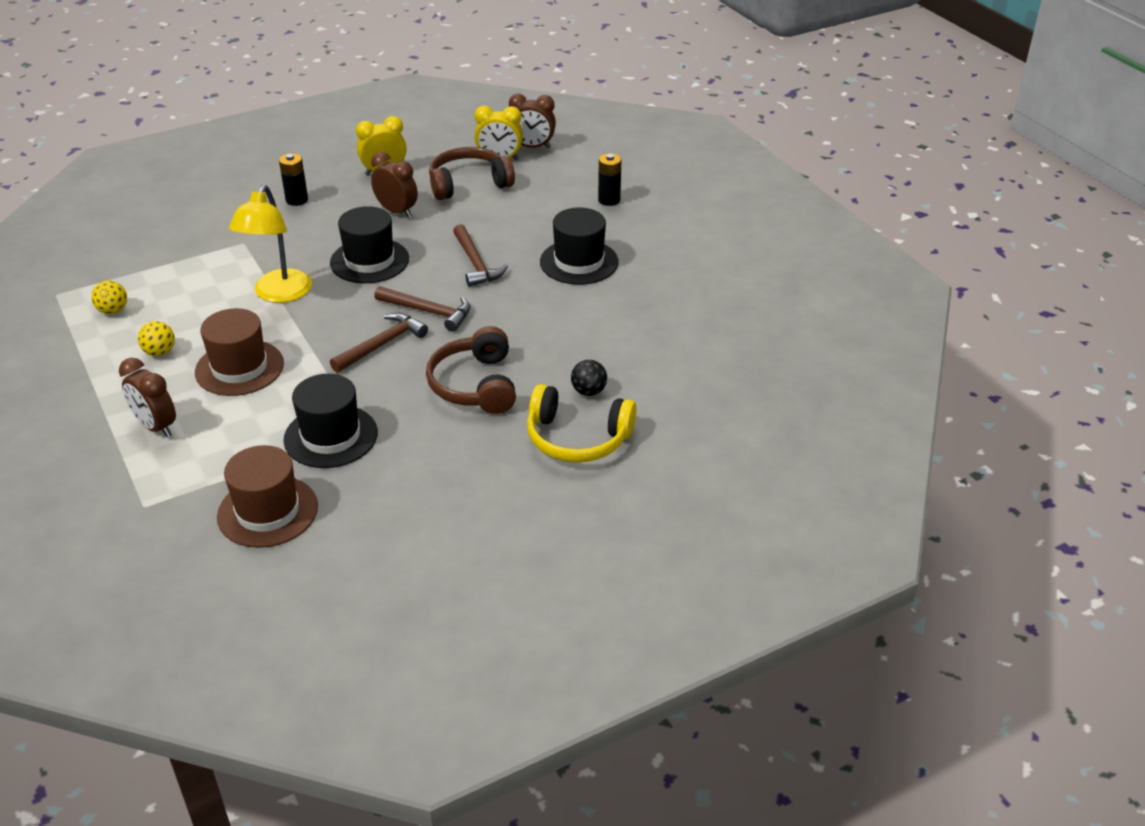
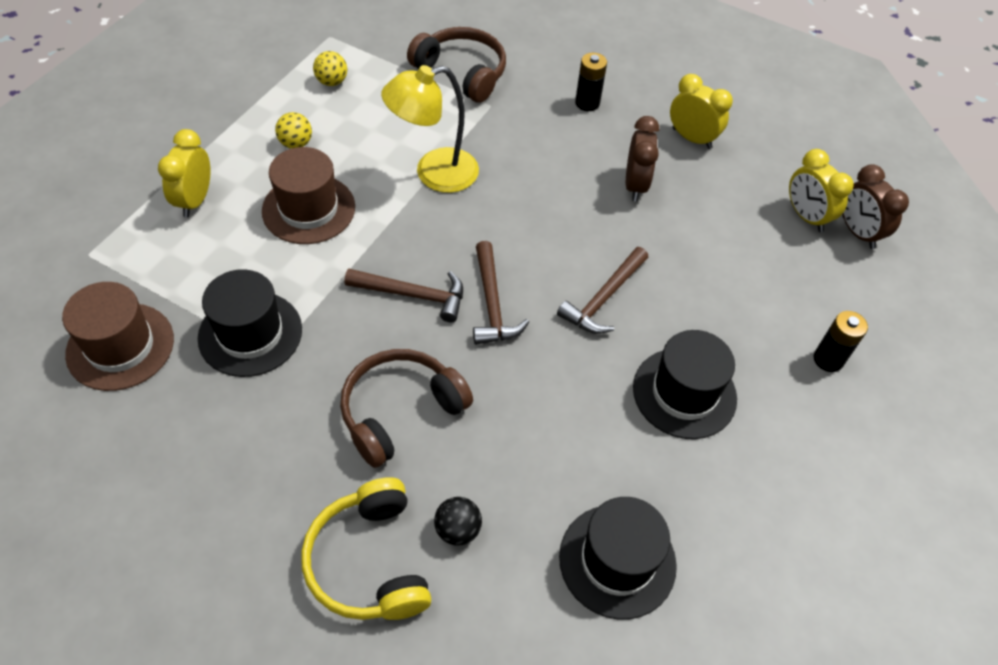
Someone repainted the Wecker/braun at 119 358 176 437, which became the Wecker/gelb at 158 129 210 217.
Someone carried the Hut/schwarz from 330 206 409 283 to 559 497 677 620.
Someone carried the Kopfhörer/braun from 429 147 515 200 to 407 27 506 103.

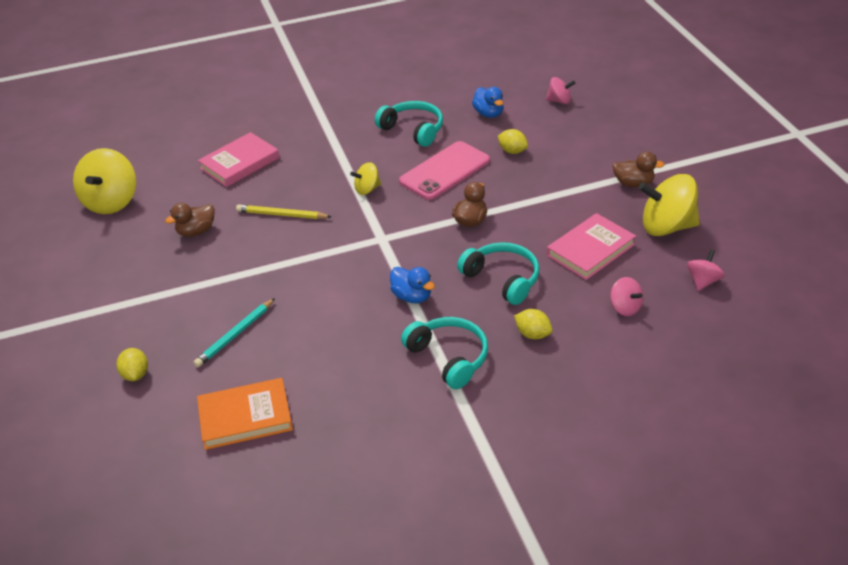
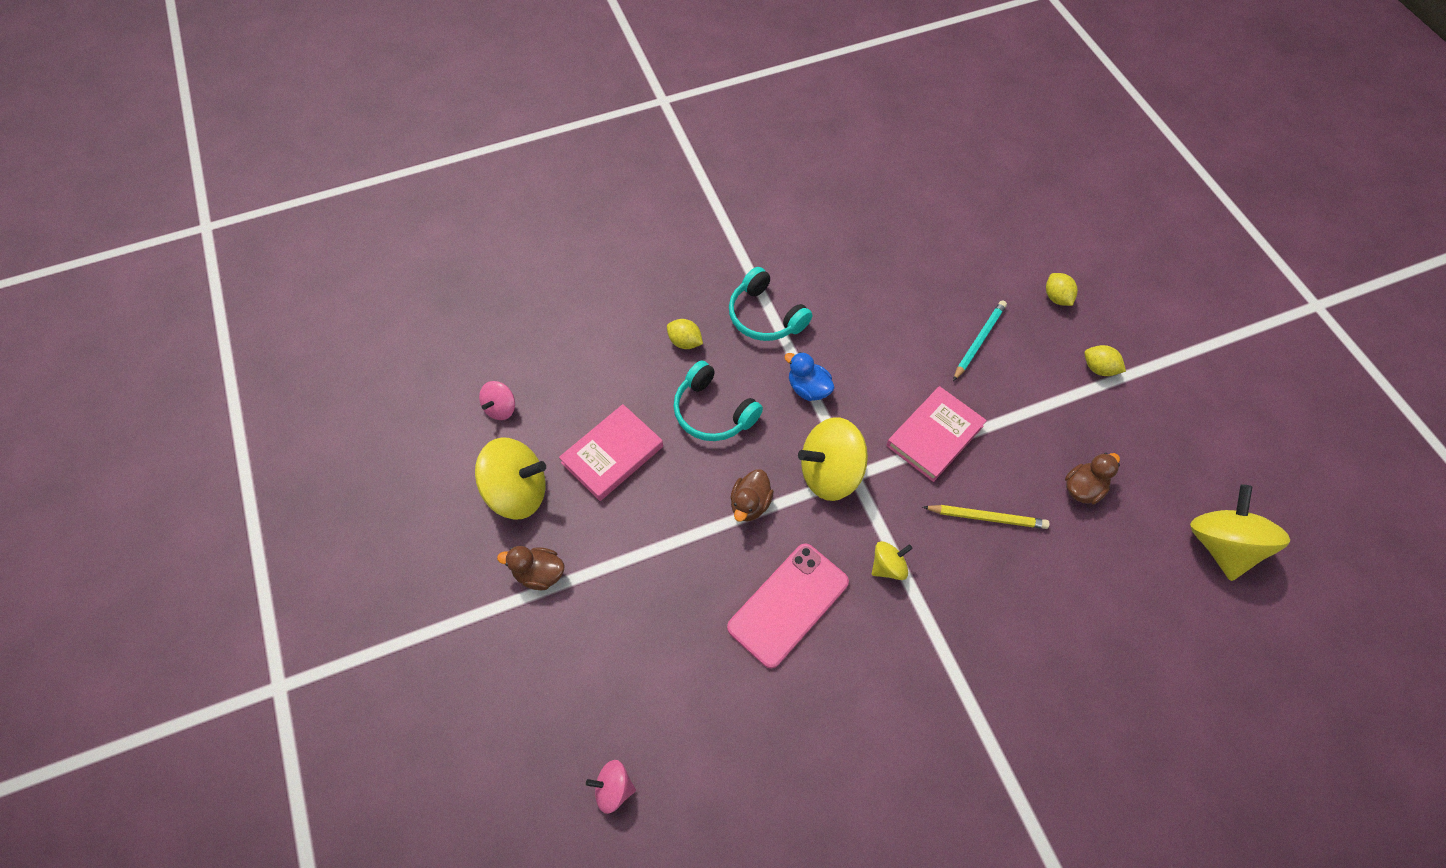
Someone took away the Buch/orange at 197 378 293 450.
Someone carried the Buch/rosa from 198 132 279 187 to 887 386 987 482.
Someone took away the Kopfhörer/türkis at 375 101 443 147.
Someone took away the Ente/blau at 472 87 504 118.
Someone carried the Zitrone/gelb from 498 129 528 154 to 1084 345 1126 376.
Someone took away the Kreisel/rosa at 610 277 643 316.
Someone put down the Kreisel/gelb at 798 417 868 501.

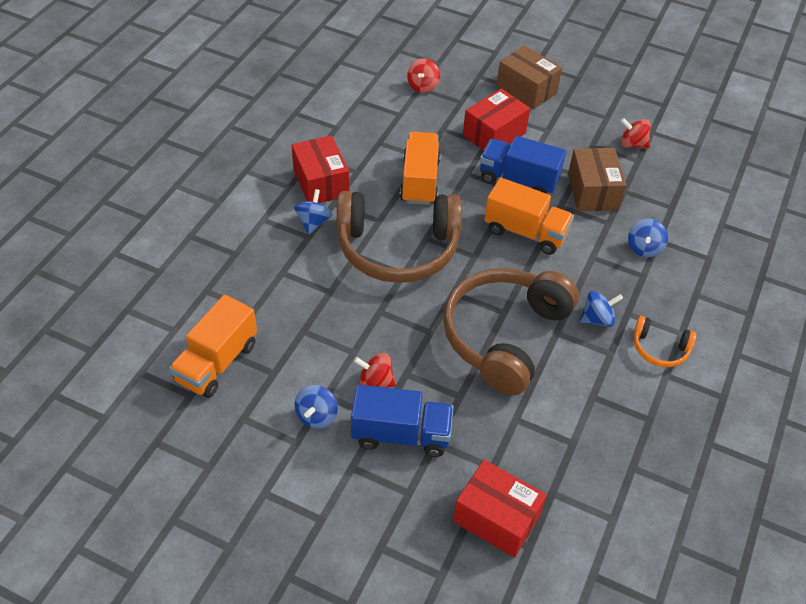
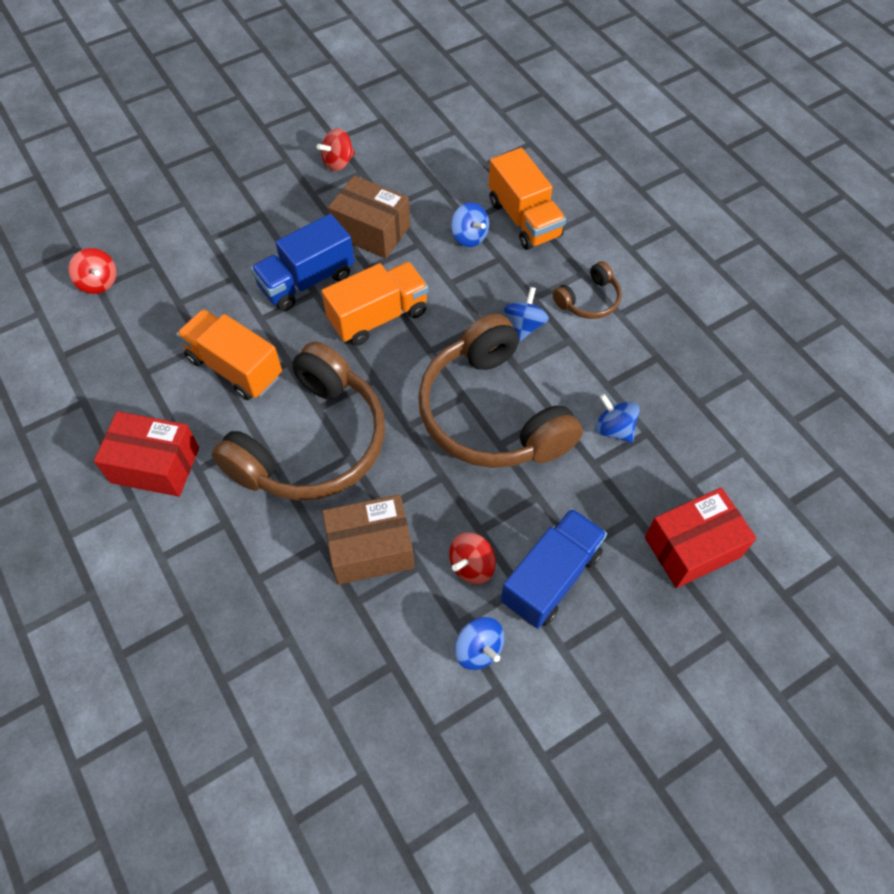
Someone carried the Lastwagen/orange from 169 295 257 398 to 488 148 566 250.
Someone carried the Kreisel/blau from 294 189 332 235 to 595 394 640 443.
Someone took away the Schachtel/rot at 463 89 530 150.
Someone carried the Schachtel/braun from 496 46 562 110 to 322 494 415 585.
Someone repainted the Kopfhörer/orange at 634 316 697 367, which became the Kopfhörer/braun at 553 261 622 319.

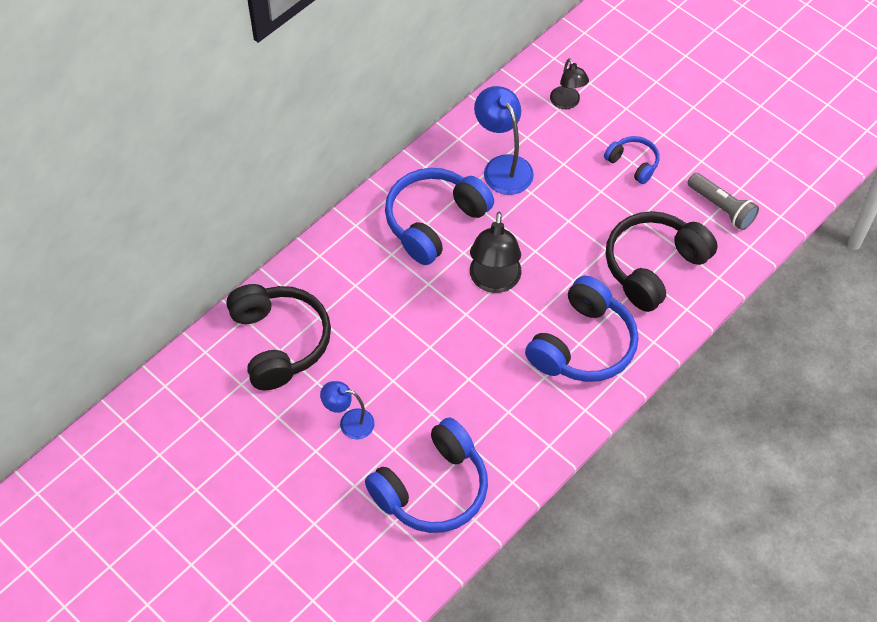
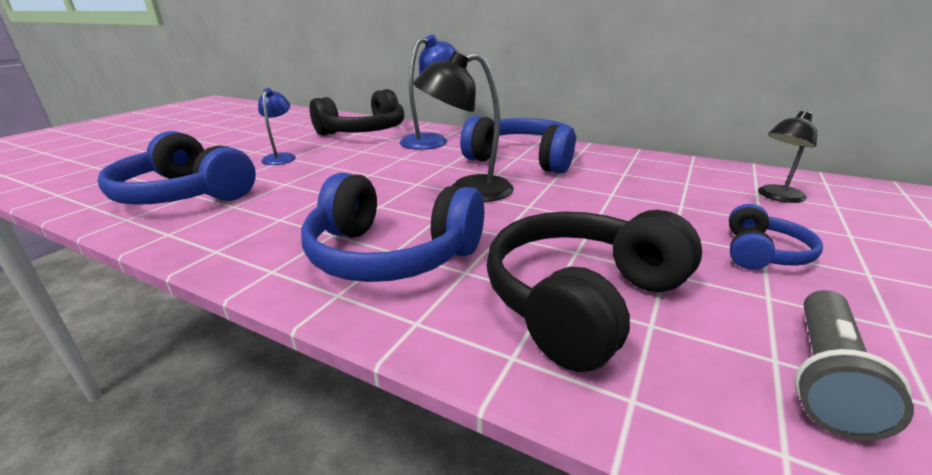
Someone carried the Lampe/blau from 474 86 534 195 to 400 35 458 150.
Someone rotated the Kopfhörer/schwarz at 606 211 718 312 by 75 degrees counterclockwise.

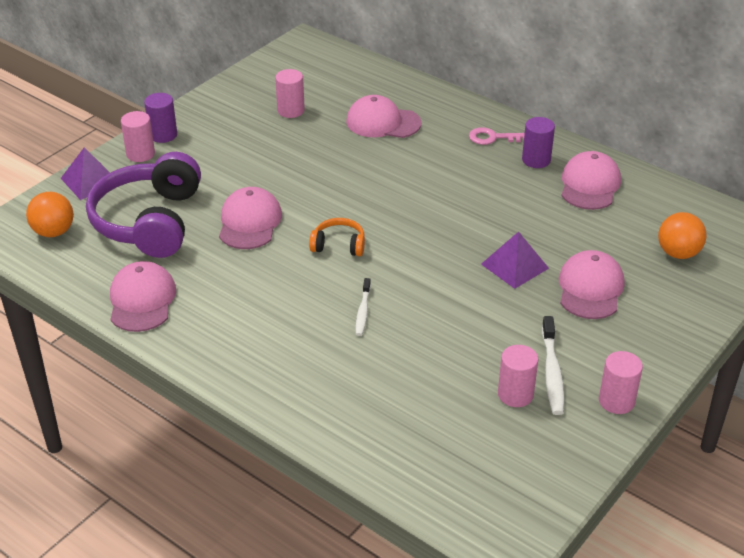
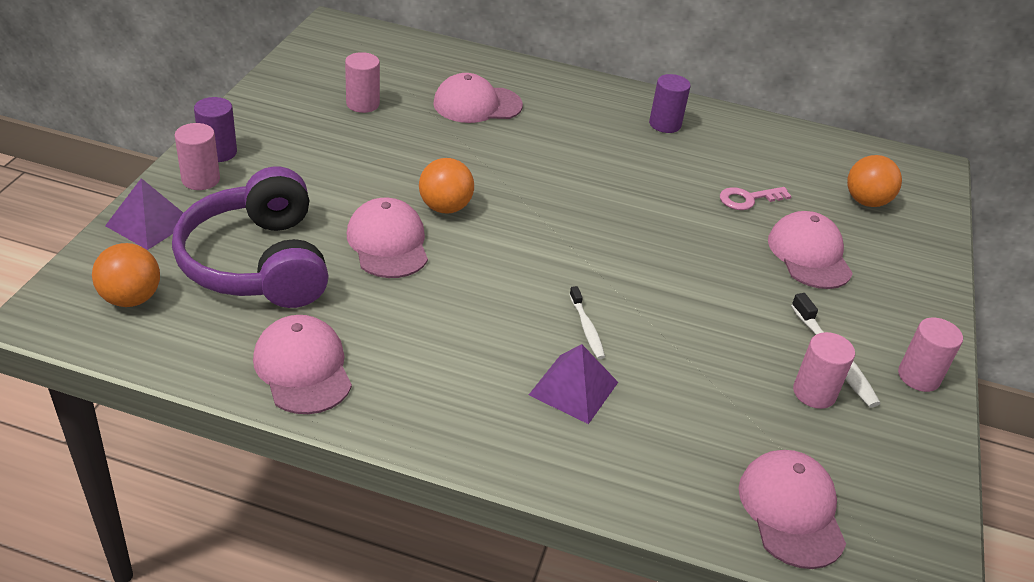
Someone took away the Kopfhörer/orange at 309 218 365 256.
Someone carried the Schlüssel/rosa from 469 127 525 145 to 720 187 792 210.
Someone carried the Pyramide/lila from 481 231 549 289 to 529 344 618 424.
Someone carried the Kappe/rosa from 561 151 621 210 to 738 450 846 569.
Someone put down the Ball/orange at 419 158 474 214.

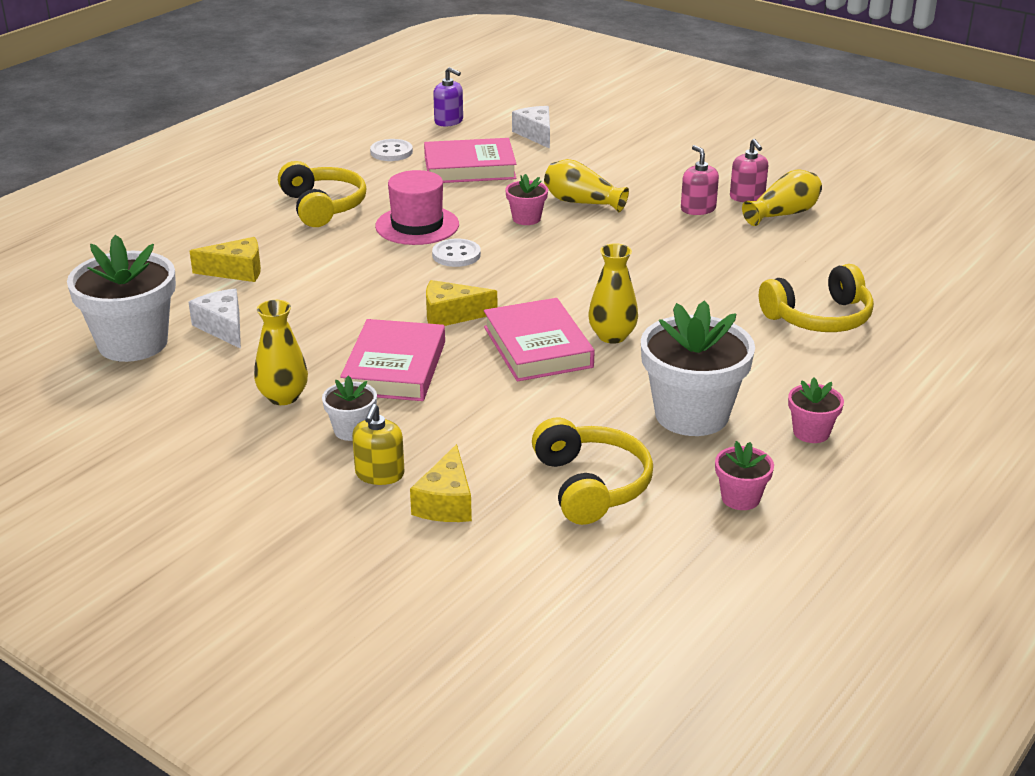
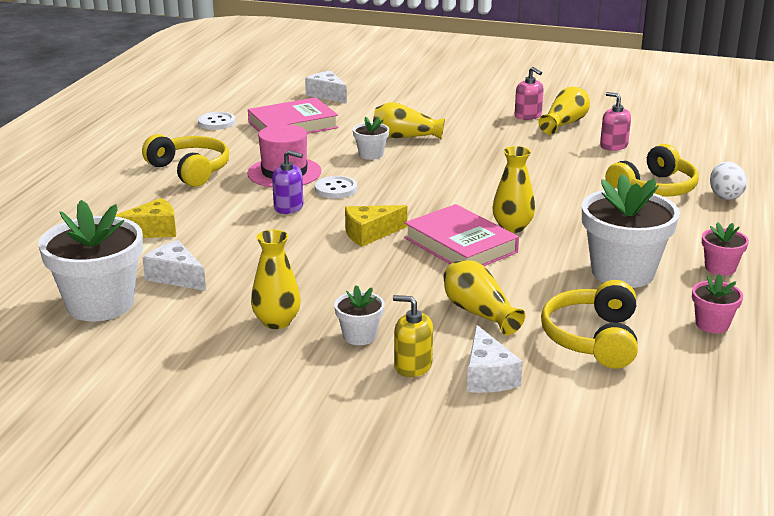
Someone took away the Buch/rosa at 340 319 445 401.
Someone rotated the Seifenspender/gelb at 352 404 405 485 by 120 degrees clockwise.
Someone repainted the Käse/gelb at 410 444 472 522, which became the Käse/weiß at 467 325 523 393.
Someone carried the Seifenspender/lila from 433 67 463 126 to 272 150 303 214.
Someone repainted the Blumentopf/rosa at 505 174 548 225, which became the Blumentopf/weiß at 353 117 389 160.
Someone rotated the Kopfhörer/gelb at 532 417 653 525 by 135 degrees counterclockwise.
Someone carried the Seifenspender/rosa from 681 145 719 215 to 600 92 631 151.
Someone put down the Vase/gelb at 443 260 525 335.
Someone put down the Ei/weiß at 710 161 747 200.

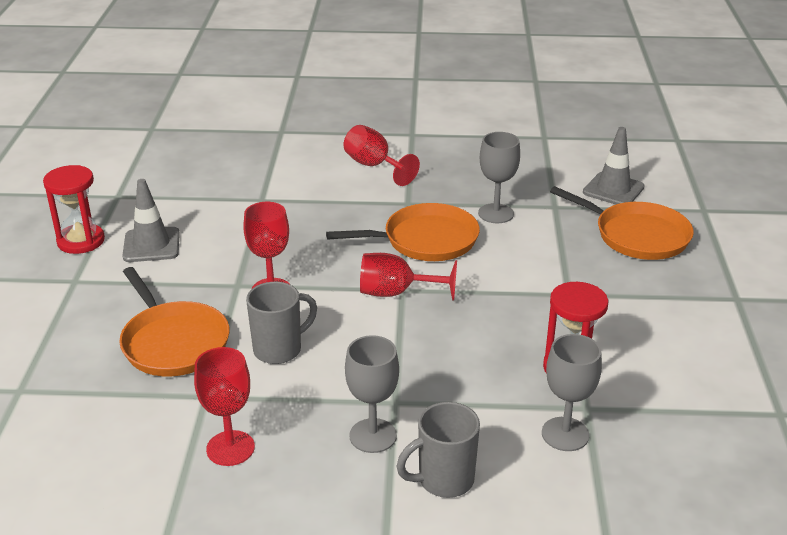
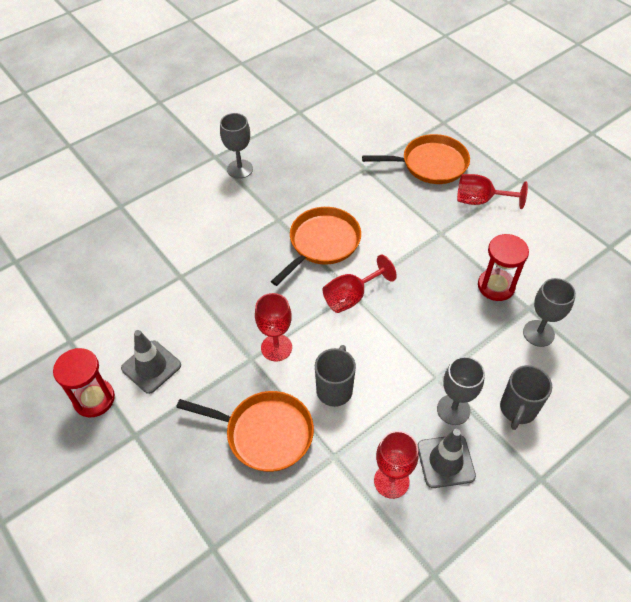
Someone carried the Kelch/rot from 344 125 420 186 to 457 174 528 209.
Someone carried the Kelch/grau from 478 132 520 223 to 220 113 253 179.
Someone carried the Leitkegel/grau from 583 127 645 205 to 418 429 476 488.

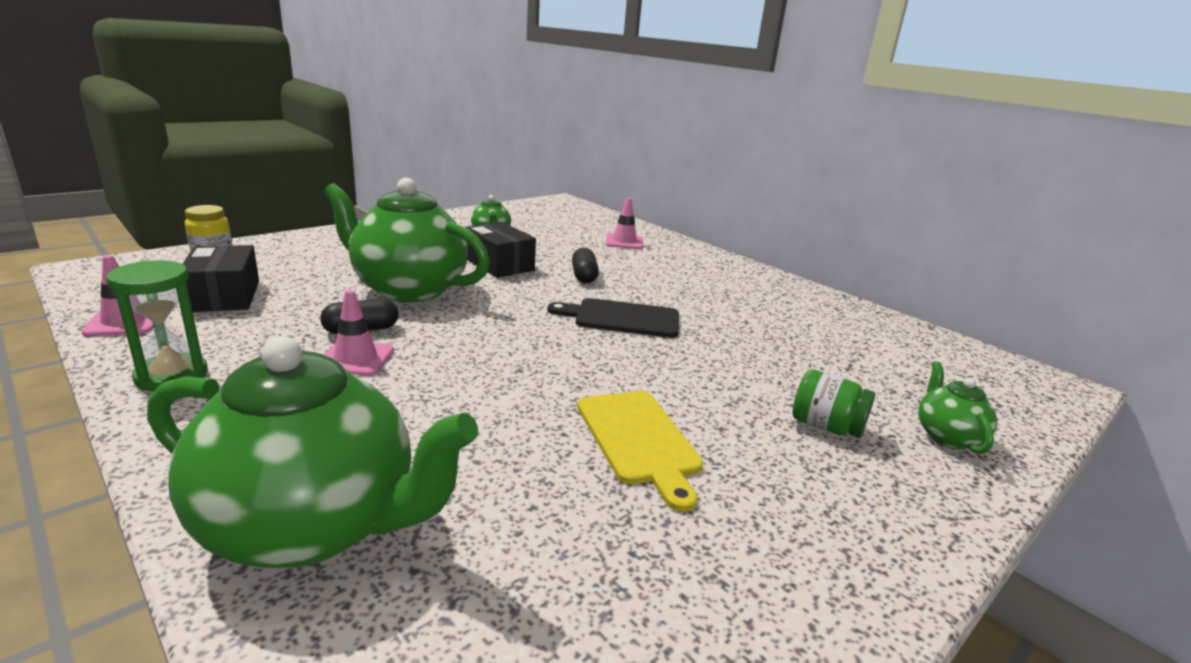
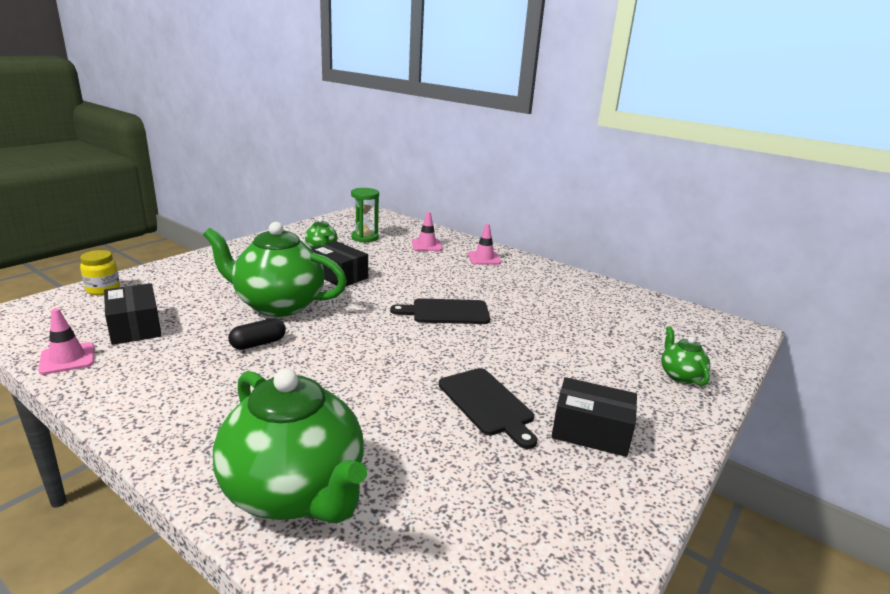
Someone carried the Sanduhr/grün from 106 260 208 391 to 351 188 379 242.
Someone rotated the Teekanne/grün at 147 337 478 568 by 45 degrees clockwise.
Someone carried the Leitkegel/rosa from 324 290 394 376 to 468 224 501 265.
Someone took away the Kapsel/schwarz at 572 248 599 283.
Someone repainted the Schneidebrett/gelb at 577 391 703 512, which became the Schneidebrett/schwarz at 439 368 537 449.
Someone took away the Einmachglas/grün at 792 369 875 438.
Someone put down the Schachtel/schwarz at 551 377 637 457.

